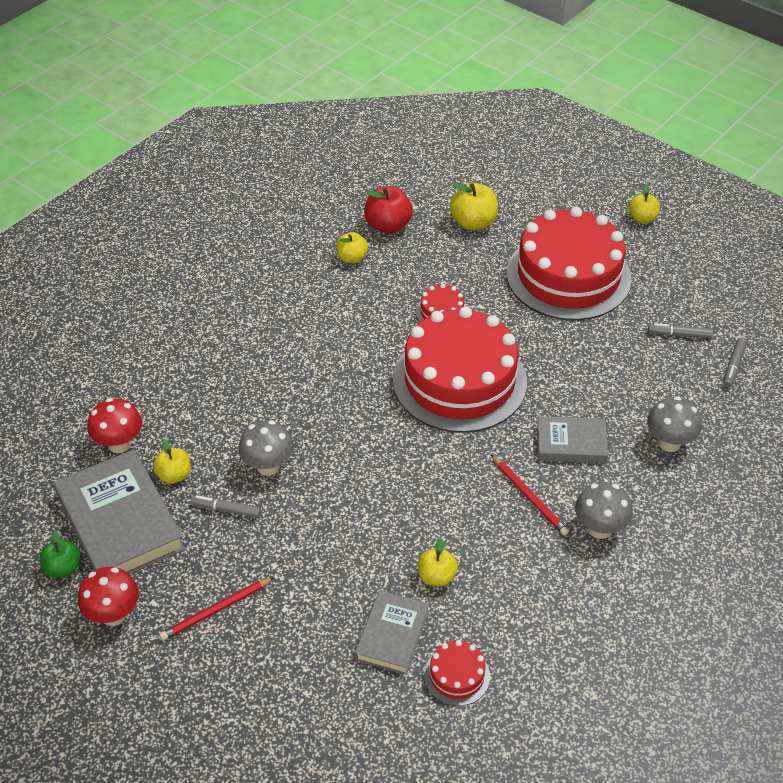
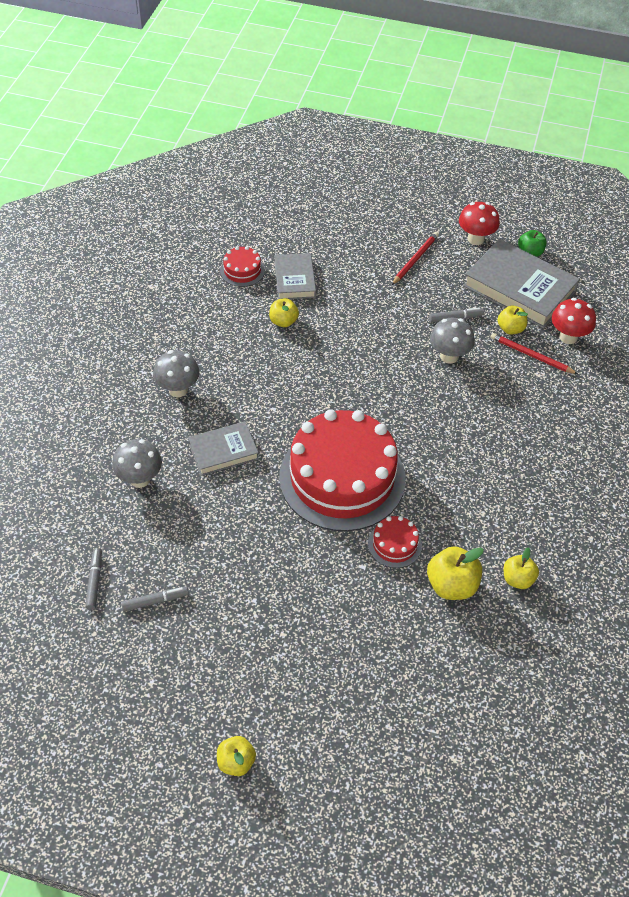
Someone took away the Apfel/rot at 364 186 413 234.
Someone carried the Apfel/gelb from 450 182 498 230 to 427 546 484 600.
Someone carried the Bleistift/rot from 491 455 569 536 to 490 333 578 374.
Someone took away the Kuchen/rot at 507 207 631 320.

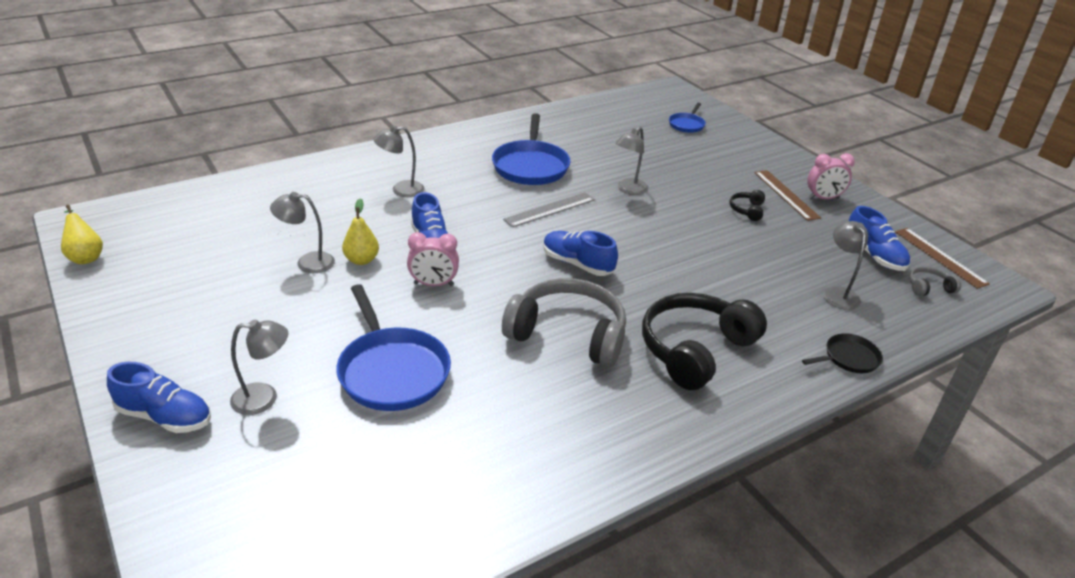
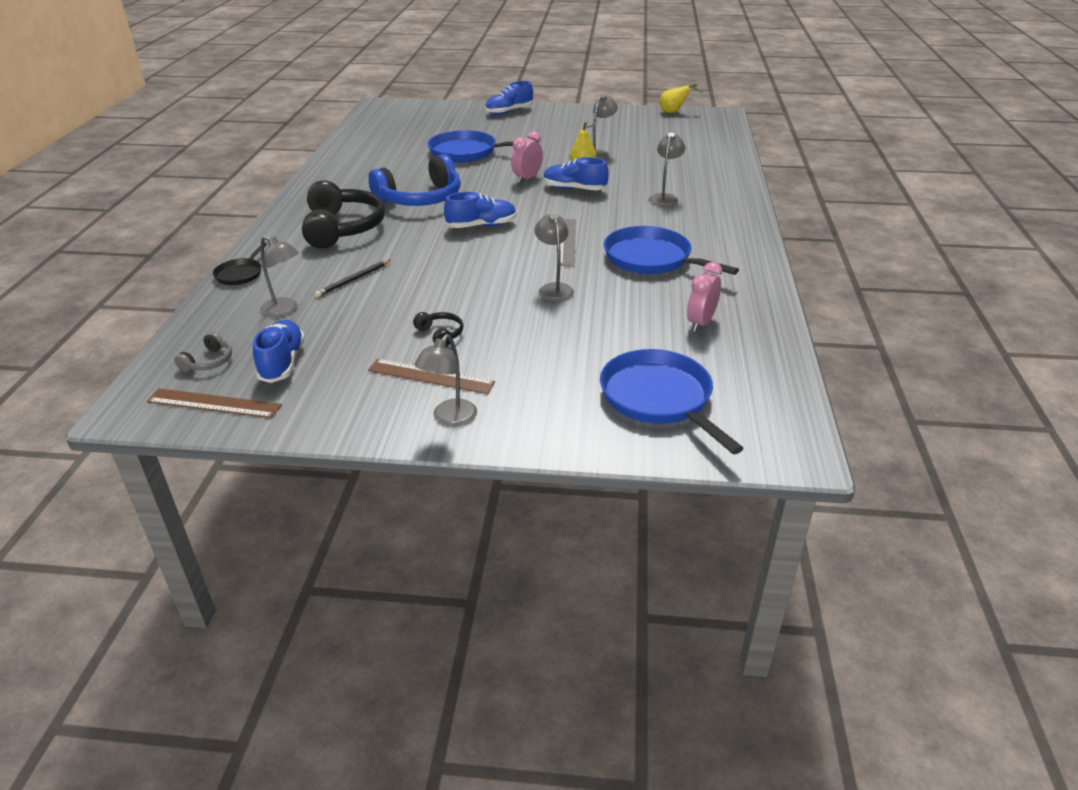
Someone carried the Lampe/grau from 230 320 288 415 to 414 334 477 427.
Someone repainted the Kopfhörer/grau at 502 278 626 367, which became the Kopfhörer/blau at 368 154 461 206.
Someone scaled the Pfanne/blau at 669 103 706 133 by 1.91.
Someone carried the Wecker/rosa from 807 153 855 199 to 687 262 722 332.
Someone rotated the Schuh/blau at 849 206 910 271 by 75 degrees clockwise.
Someone put down the Bleistift/schwarz at 315 260 391 297.

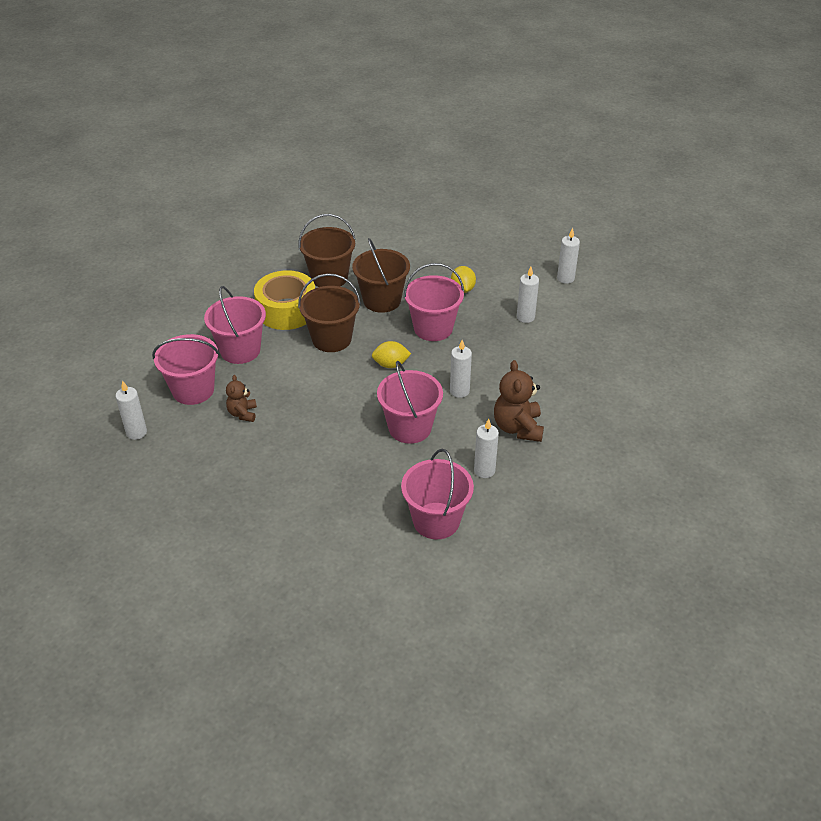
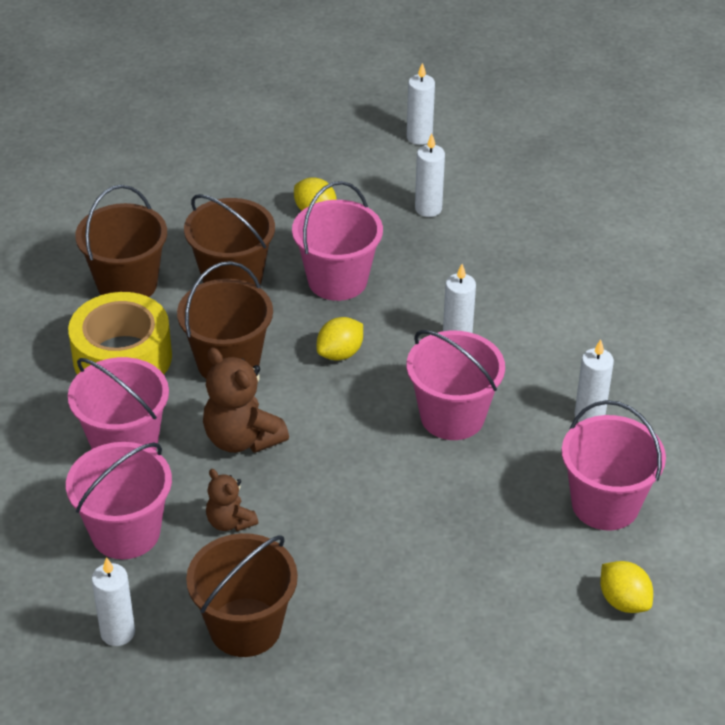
Someone carried the Teddybär/braun from 494 360 544 442 to 203 348 289 453.
Someone put down the Eimer/braun at 186 533 298 657.
Someone put down the Zitrone/gelb at 600 561 653 613.

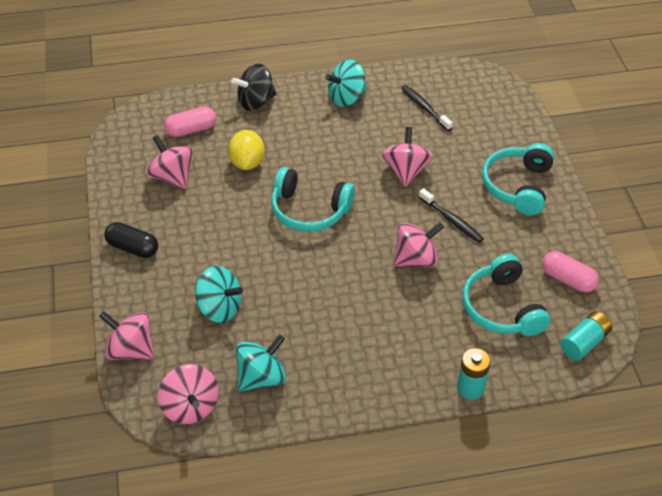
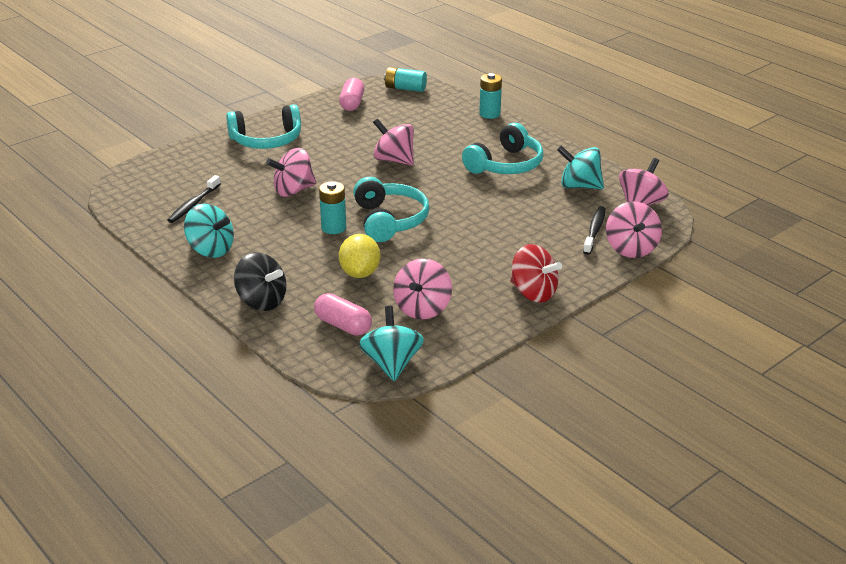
Someone swapped the Kapsel/schwarz at 104 222 158 258 for the Kreisel/rot at 510 244 562 303.
Someone carried the Kreisel/türkis from 195 266 243 323 to 359 306 424 381.
Someone rotated the Zitrone/gelb at 228 130 265 170 by 60 degrees counterclockwise.
Someone carried the Zahnbürste/schwarz from 419 188 484 243 to 583 206 606 255.
Someone carried the Kopfhörer/türkis from 462 254 551 336 to 462 123 543 174.
Someone put down the Batterie/türkis at 319 181 346 234.

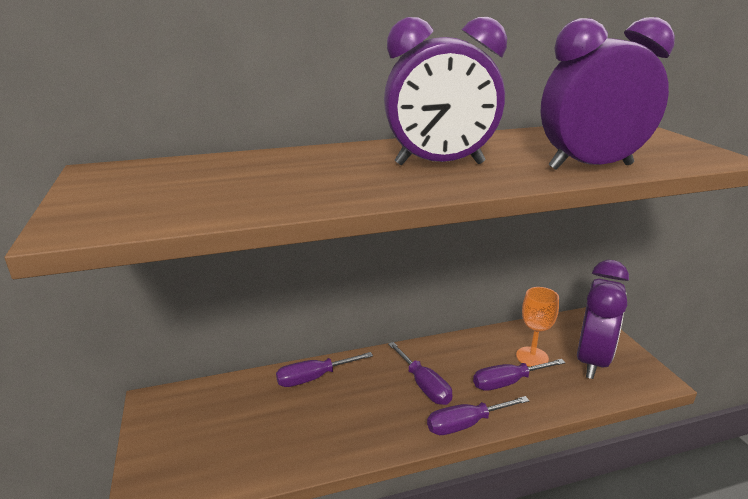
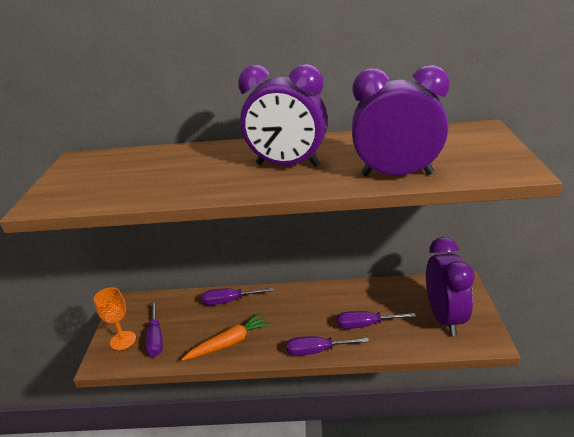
Someone carried the Schraubenzieher/lila from 388 342 452 405 to 145 301 163 357.
Someone carried the Kelch/orange from 516 287 559 367 to 94 287 136 350.
Someone rotated the Wecker/lila at 577 260 629 379 by 45 degrees counterclockwise.
Someone put down the Karotte/orange at 181 313 270 361.

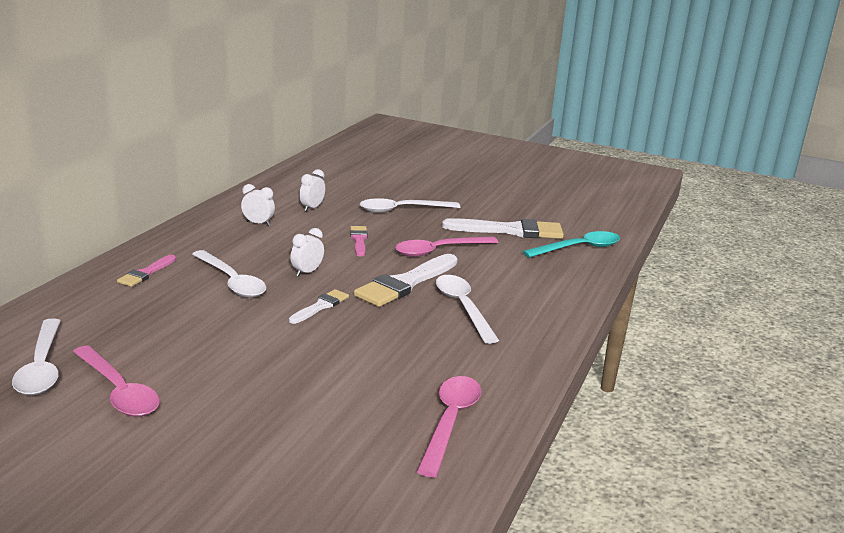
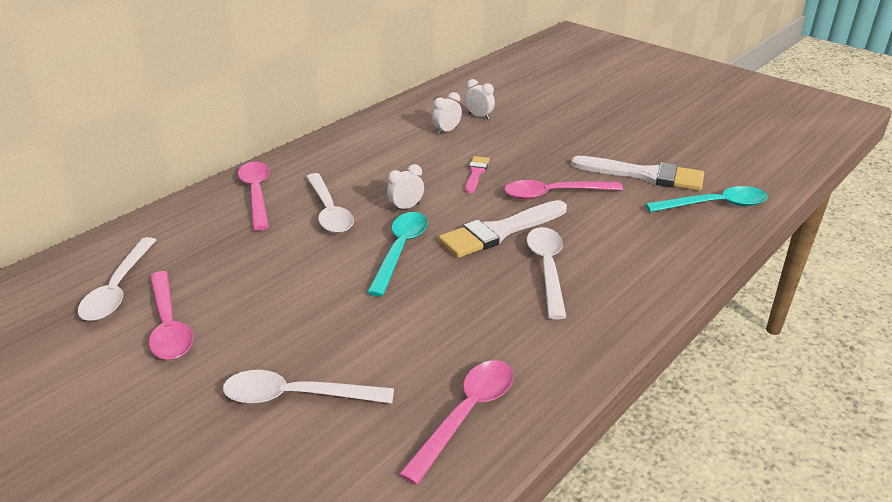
Someone swapped the Pinsel/rosa at 117 255 176 287 for the Löffel/rosa at 238 162 270 231.
Someone carried the Wecker/weiß from 241 184 275 226 to 465 79 495 119.
Someone swapped the Pinsel/weiß at 289 289 349 324 for the Löffel/türkis at 367 212 428 296.
Someone carried the Löffel/weiß from 360 198 460 213 to 223 370 394 404.

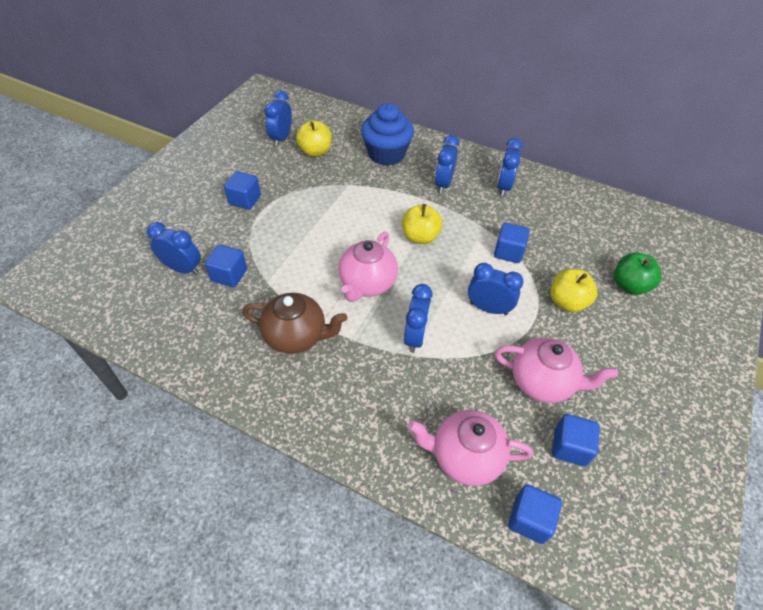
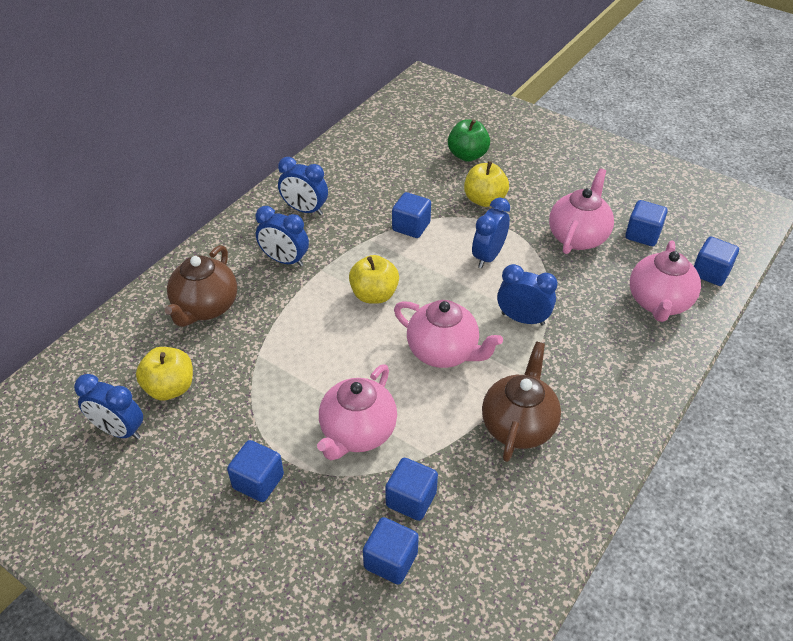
Someone swapped the Wecker/blau at 147 222 201 275 for the Kubus/blau at 363 517 419 585.
Someone swapped the Muffin/blau at 361 103 414 166 for the Teekanne/braun at 164 245 237 327.
Someone put down the Teekanne/rosa at 317 364 397 460.

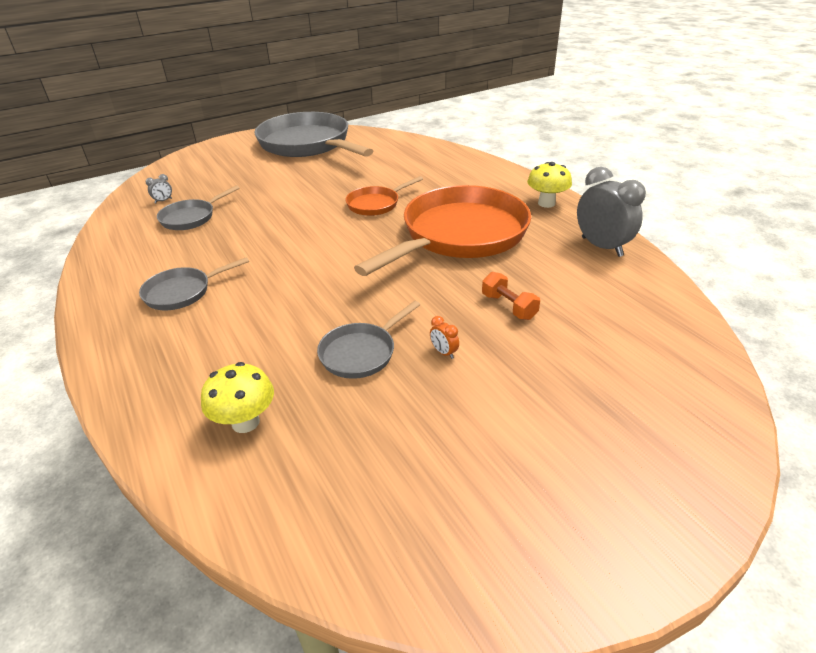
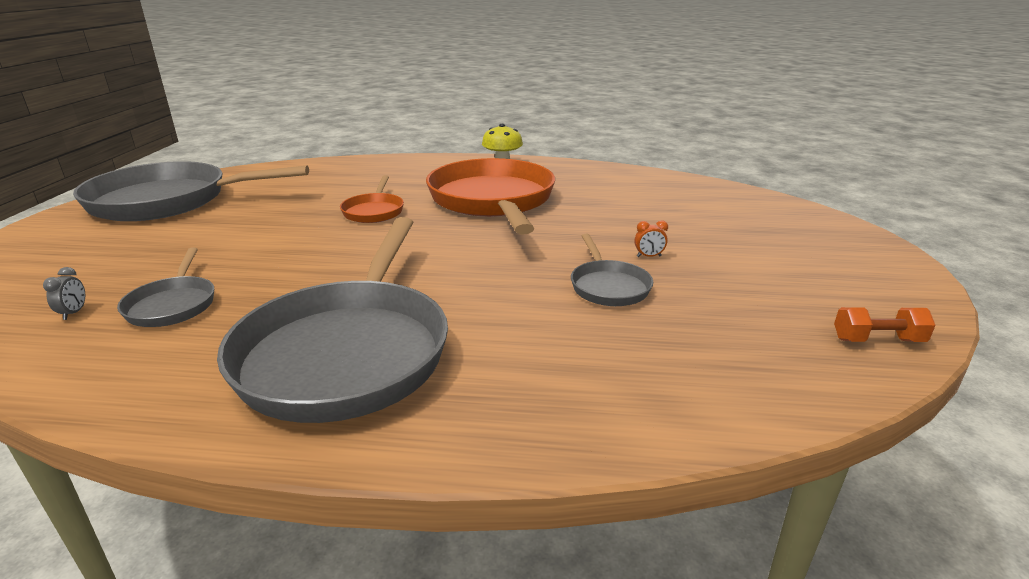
Someone scaled the Pfanne/grau at 139 257 249 310 by 2.17.
Someone took away the Pilz/gelb at 201 362 274 433.
Someone carried the Hantel/orange from 482 272 540 320 to 834 307 936 342.
Someone took away the Wecker/grau at 577 167 646 257.

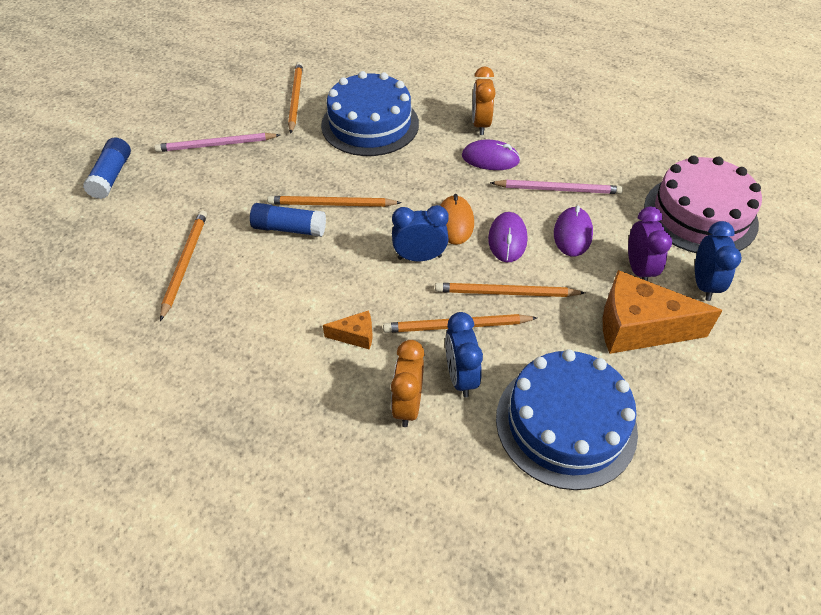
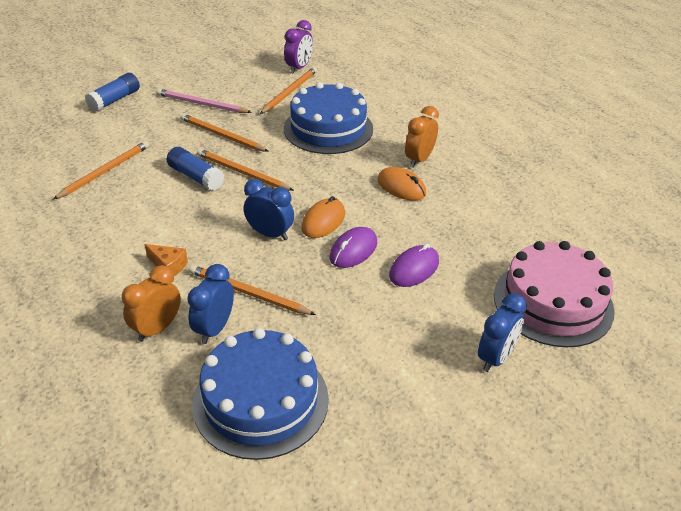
Someone carried the Bleistift/orange from 435 283 585 297 to 180 114 269 152.
Someone repainted the Computermaus/lila at 462 140 520 170, which became the Computermaus/orange at 377 167 426 201.
Someone took away the Bleistift/rosa at 490 180 623 194.
Someone took away the Käse/orange at 603 270 723 354.
Someone carried the Wecker/lila from 628 207 672 281 to 284 20 313 74.

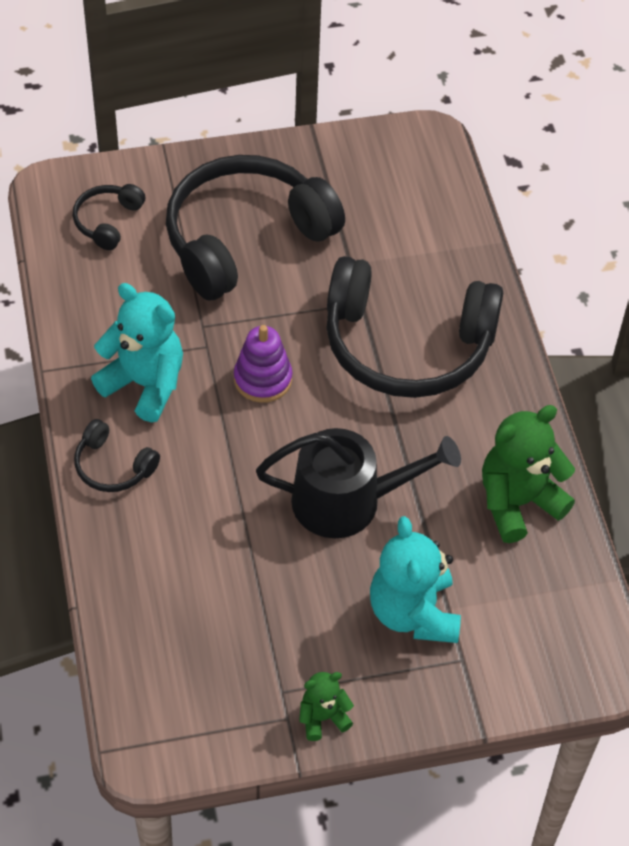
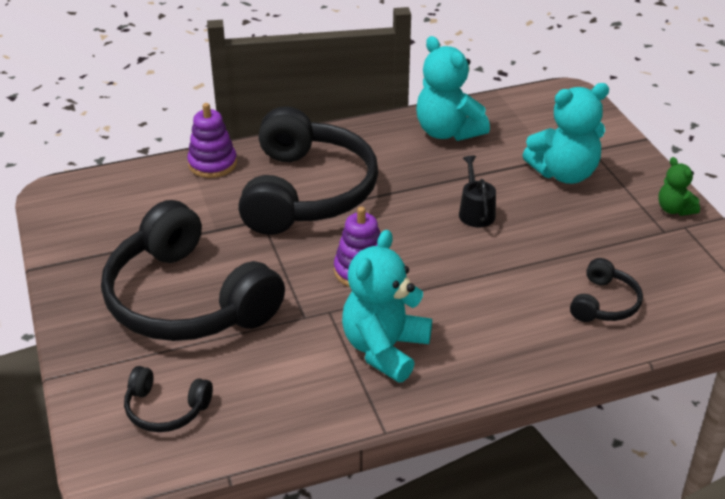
Someone carried the Kopfhörer/schwarz from 74 419 160 492 to 570 258 643 322.
Someone scaled the Gießkanne/schwarz at 256 428 461 538 by 0.51.
Someone repainted the Teddybär/grün at 482 405 575 543, which became the Teddybär/türkis at 416 36 490 141.
Someone put down the Stapelspielzeug/lila at 187 103 237 178.

